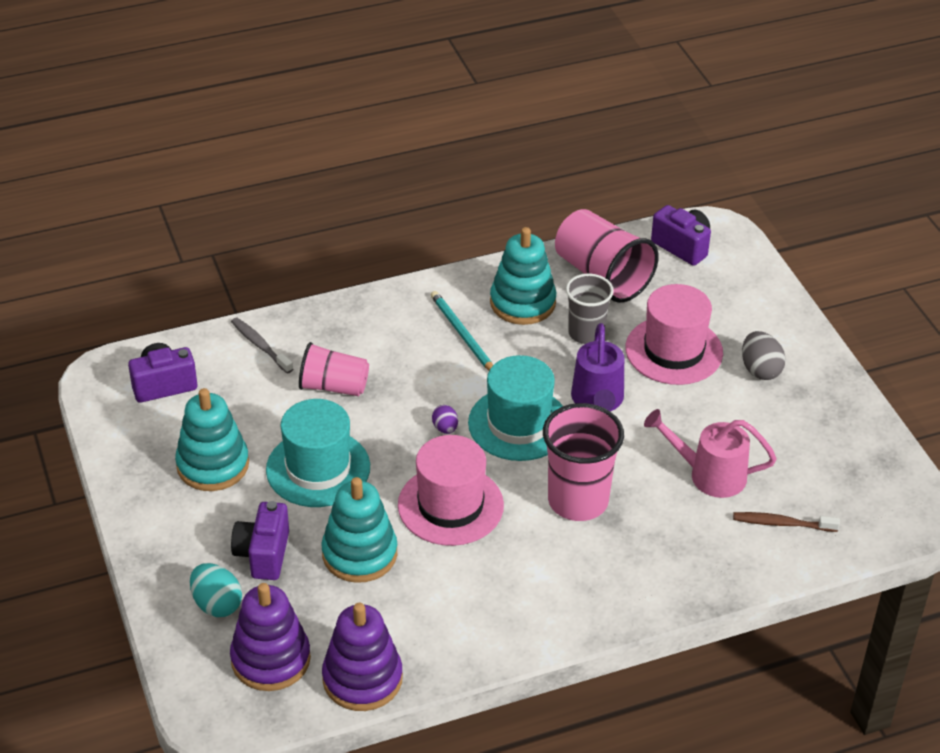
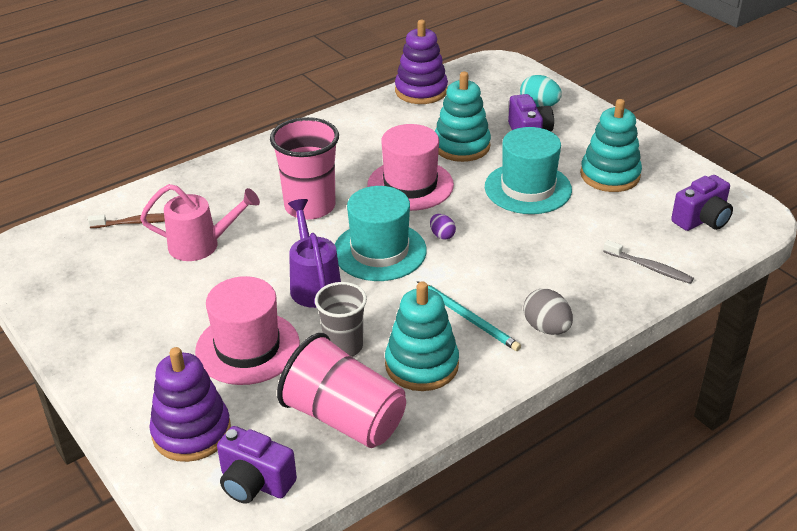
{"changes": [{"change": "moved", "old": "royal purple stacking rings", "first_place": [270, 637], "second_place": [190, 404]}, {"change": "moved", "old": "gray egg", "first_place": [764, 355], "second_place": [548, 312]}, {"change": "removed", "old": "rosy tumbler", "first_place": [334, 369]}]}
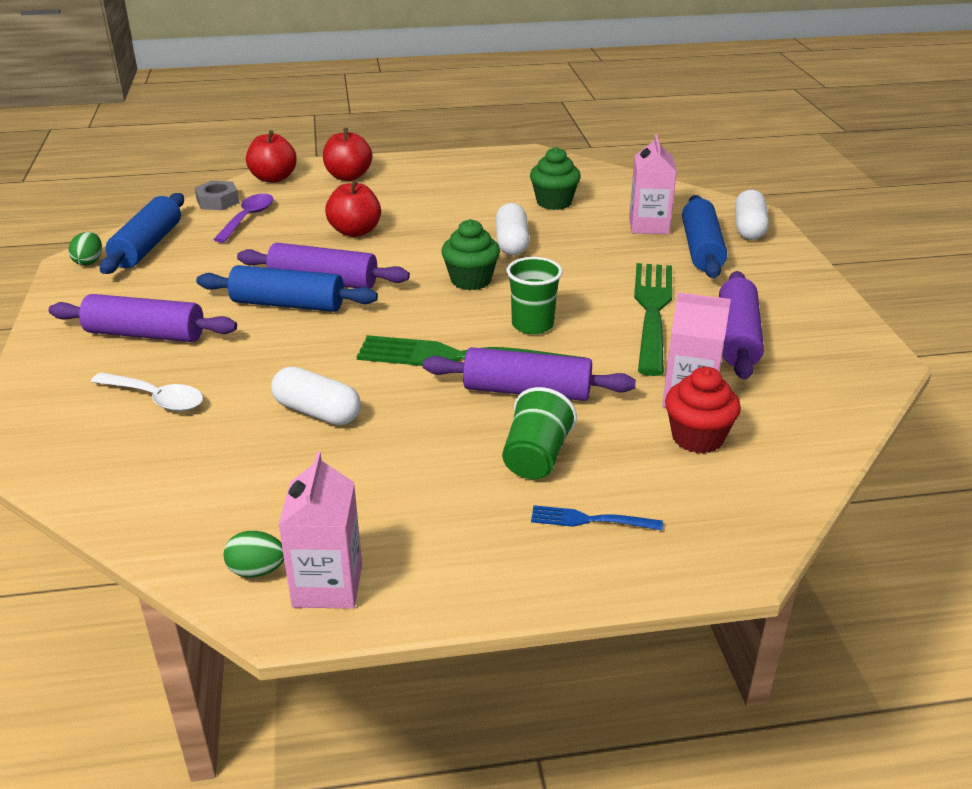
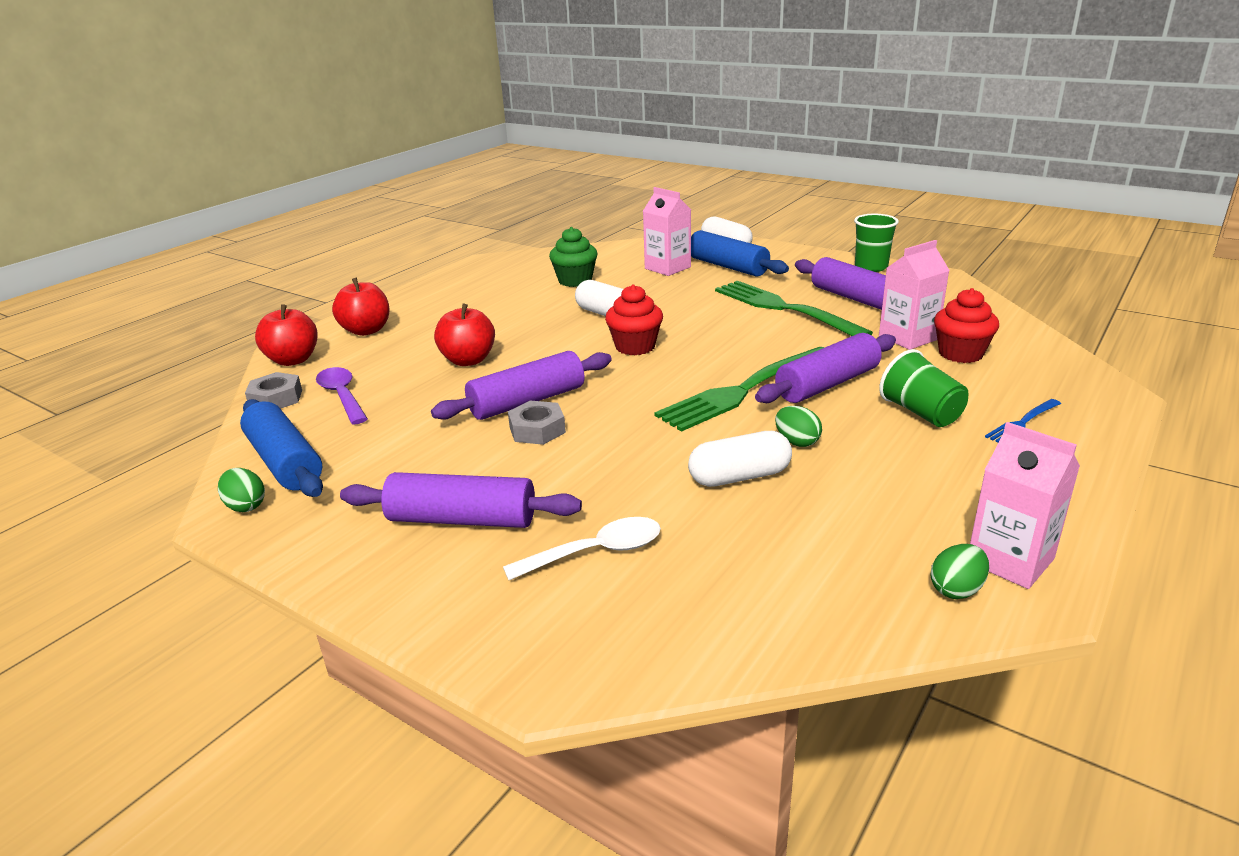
{"changes": [{"change": "turned", "old": "royal purple dough roller", "first_place": [143, 318], "second_place": [461, 500], "degrees": 45}, {"change": "replaced", "old": "blue dough roller", "new": "gray hex nut", "first_place": [287, 288], "second_place": [537, 422]}, {"change": "recoloured", "old": "emerald cupcake", "new": "red cupcake", "first_place": [470, 254], "second_place": [634, 319]}, {"change": "added", "new": "emerald egg", "second_place": [798, 426]}, {"change": "moved", "old": "emerald tumbler", "first_place": [534, 295], "second_place": [876, 243]}]}
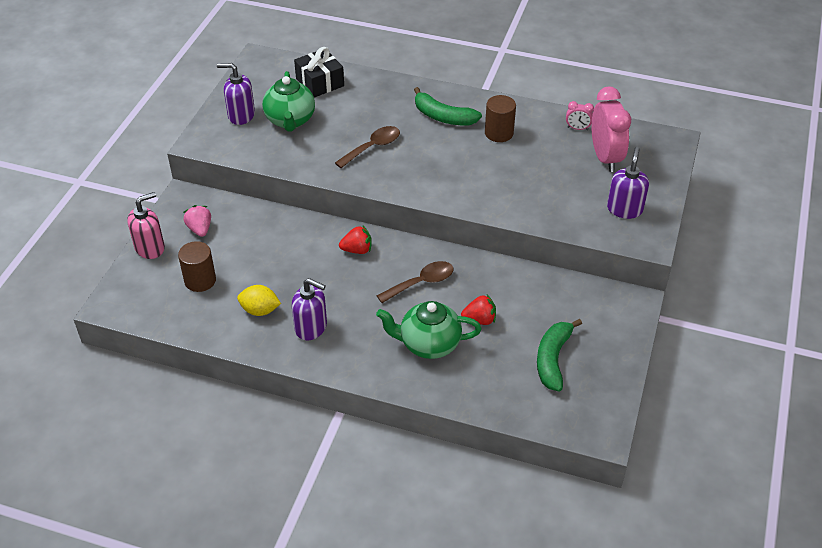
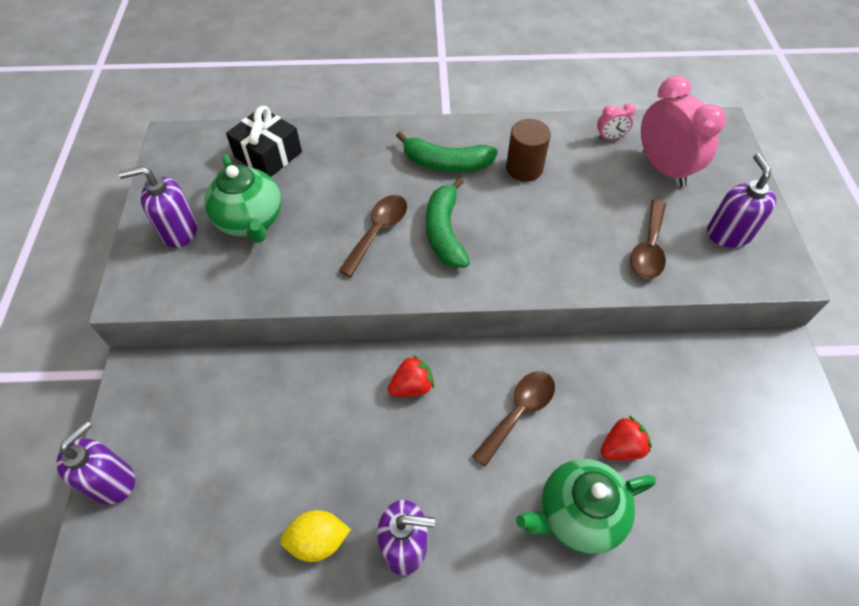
{"changes": [{"change": "recoloured", "old": "rosy soap pump", "new": "royal purple soap pump", "first_place": [146, 225], "second_place": [95, 463]}, {"change": "moved", "old": "emerald banana", "first_place": [559, 355], "second_place": [448, 223]}, {"change": "added", "new": "russet teaspoon", "second_place": [648, 239]}, {"change": "removed", "old": "russet cylinder", "first_place": [197, 266]}, {"change": "removed", "old": "rosy strawberry", "first_place": [197, 221]}]}
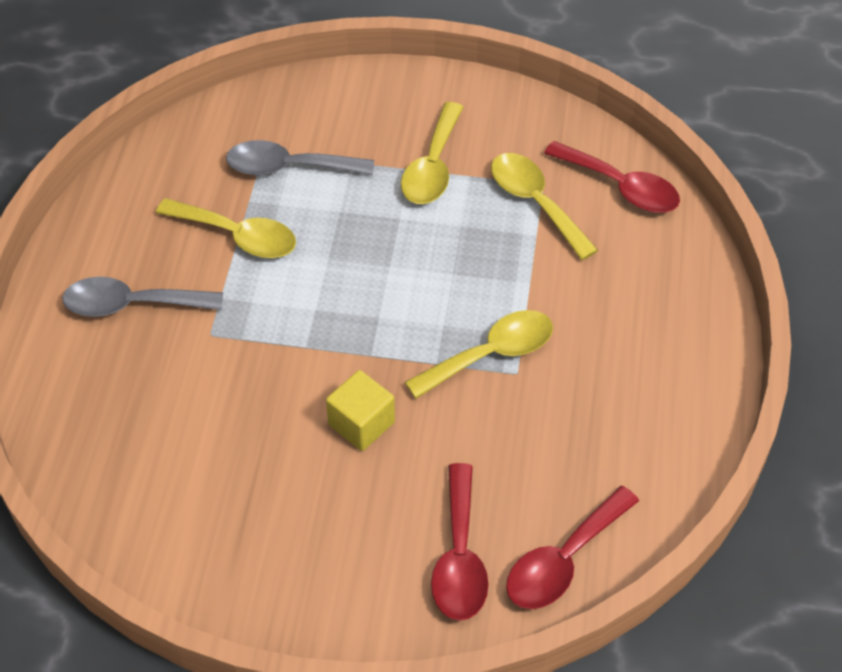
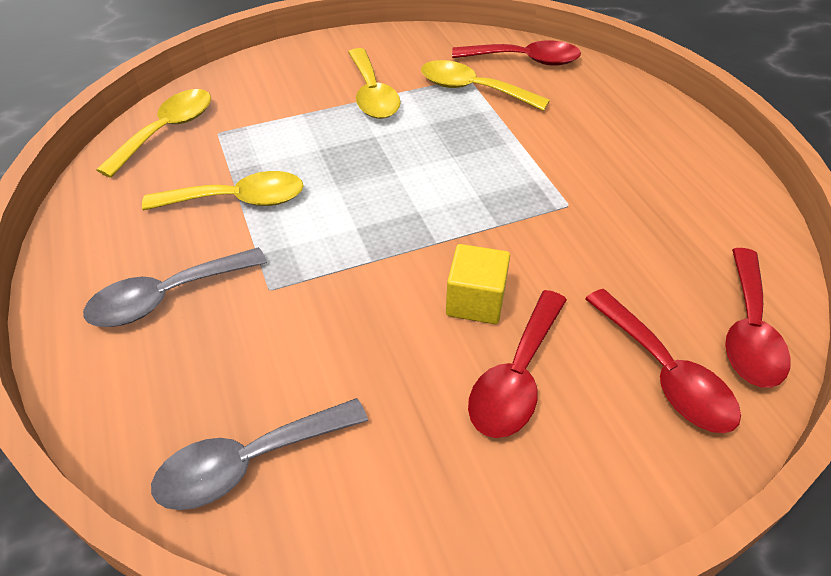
{"changes": [{"change": "moved", "old": "golden teaspoon", "first_place": [479, 354], "second_place": [153, 133]}, {"change": "moved", "old": "gray teaspoon", "first_place": [300, 158], "second_place": [259, 454]}, {"change": "added", "new": "red teaspoon", "second_place": [517, 364]}]}
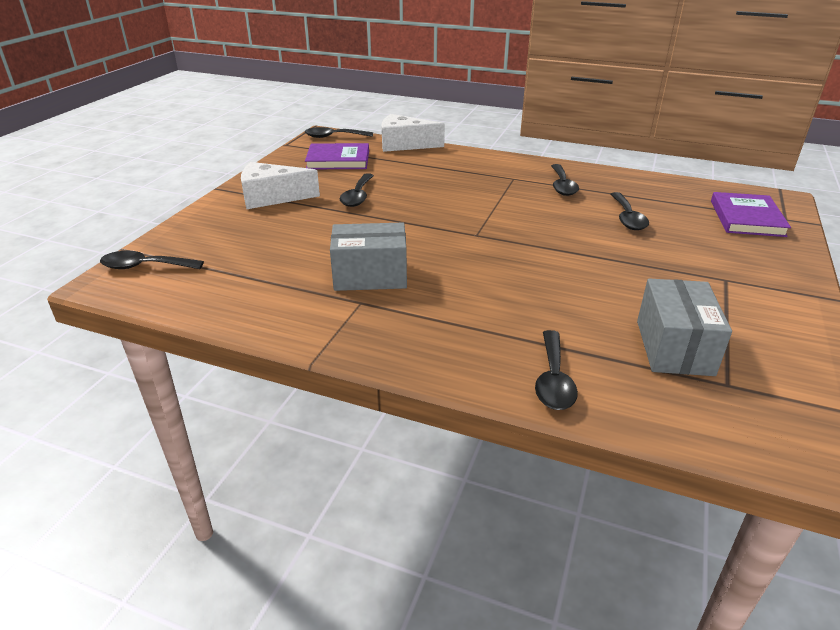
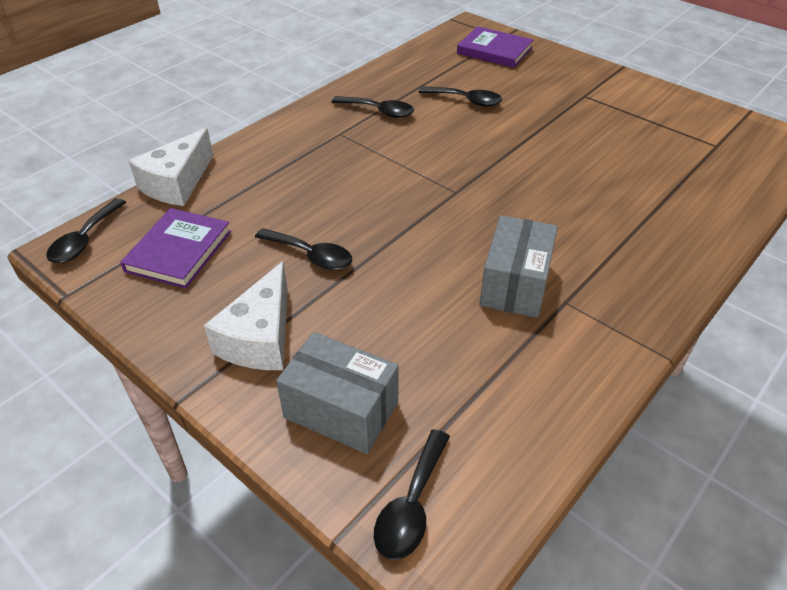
{"changes": [{"change": "moved", "old": "gray box", "first_place": [684, 327], "second_place": [337, 393]}, {"change": "removed", "old": "ebony teaspoon", "first_place": [556, 370]}]}
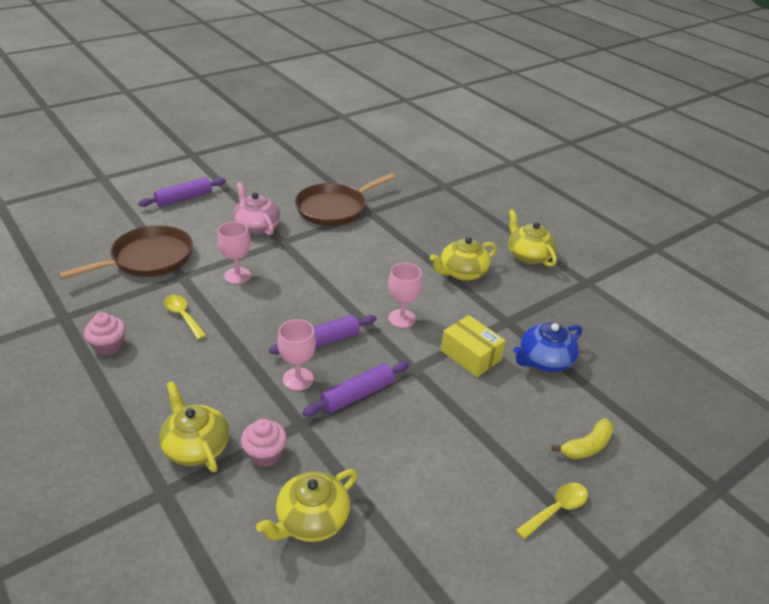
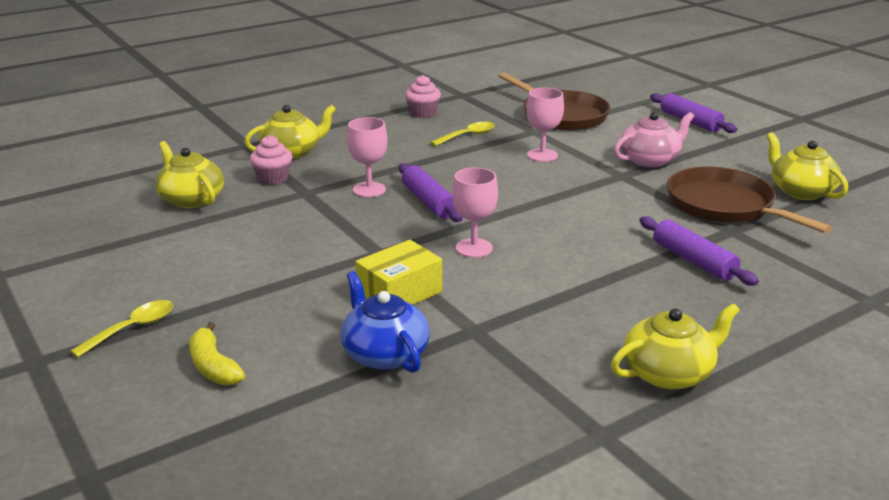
{"changes": [{"change": "turned", "old": "golden teaspoon", "first_place": [552, 511], "second_place": [121, 329], "degrees": -105}, {"change": "moved", "old": "royal purple dough roller", "first_place": [355, 388], "second_place": [699, 251]}, {"change": "moved", "old": "golden tea pot", "first_place": [463, 259], "second_place": [807, 166]}]}
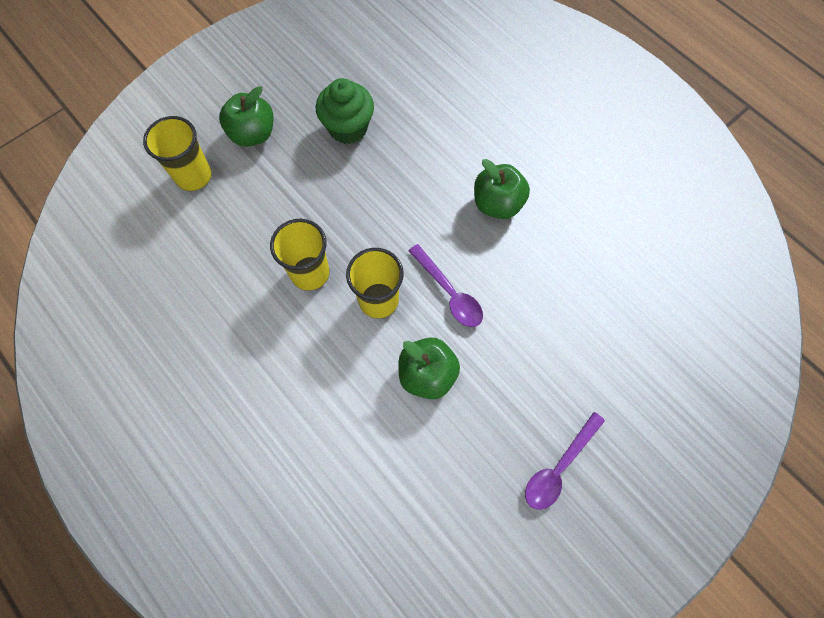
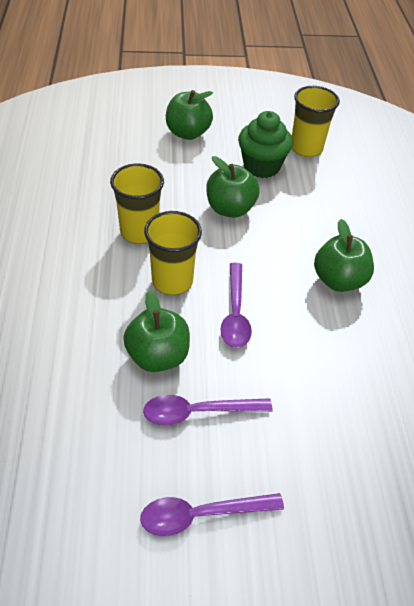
{"changes": [{"change": "added", "new": "royal purple teaspoon", "second_place": [208, 410]}, {"change": "added", "new": "emerald apple", "second_place": [233, 187]}, {"change": "moved", "old": "golden tumbler", "first_place": [177, 153], "second_place": [316, 121]}]}
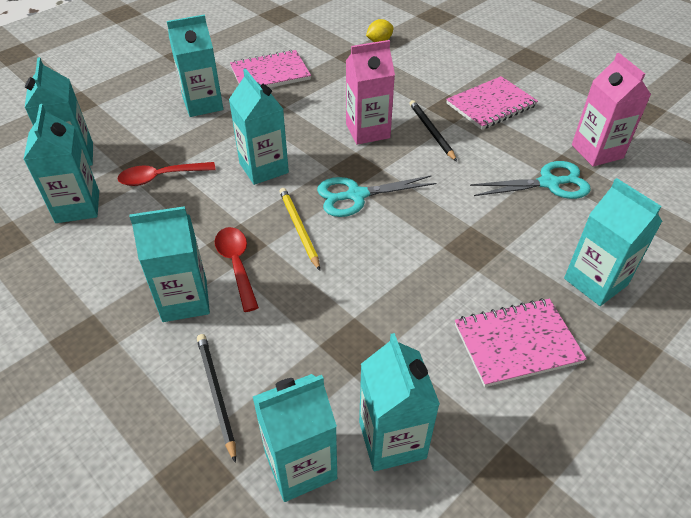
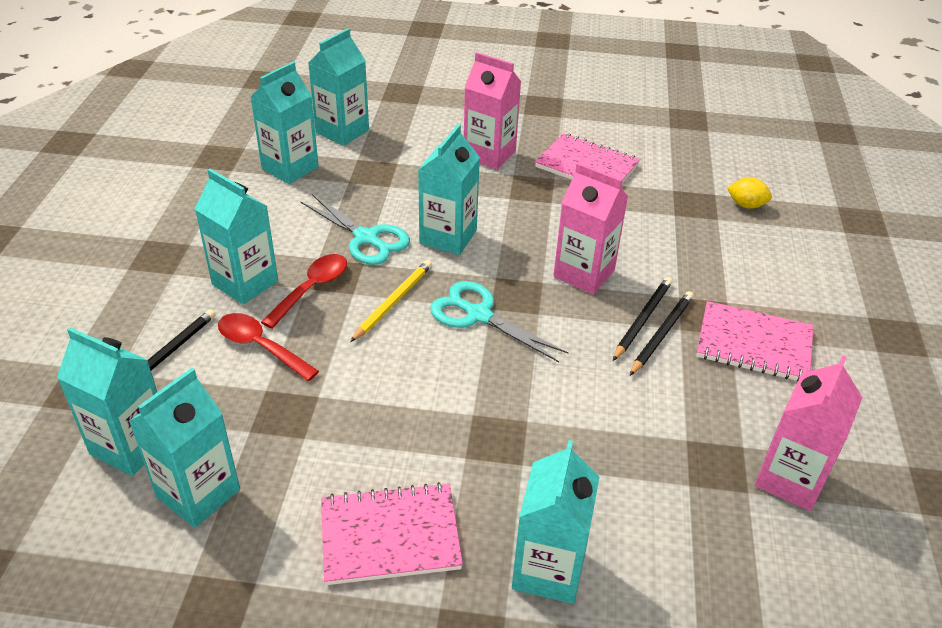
{"changes": [{"change": "moved", "old": "red teaspoon", "first_place": [166, 174], "second_place": [268, 347]}, {"change": "moved", "old": "aqua shears", "first_place": [530, 180], "second_place": [355, 229]}, {"change": "turned", "old": "rosy notepad", "first_place": [521, 342], "second_place": [392, 533], "degrees": -45}, {"change": "recoloured", "old": "aqua milk carton", "new": "rosy milk carton", "first_place": [195, 65], "second_place": [492, 111]}, {"change": "added", "new": "ebony pencil", "second_place": [662, 333]}]}
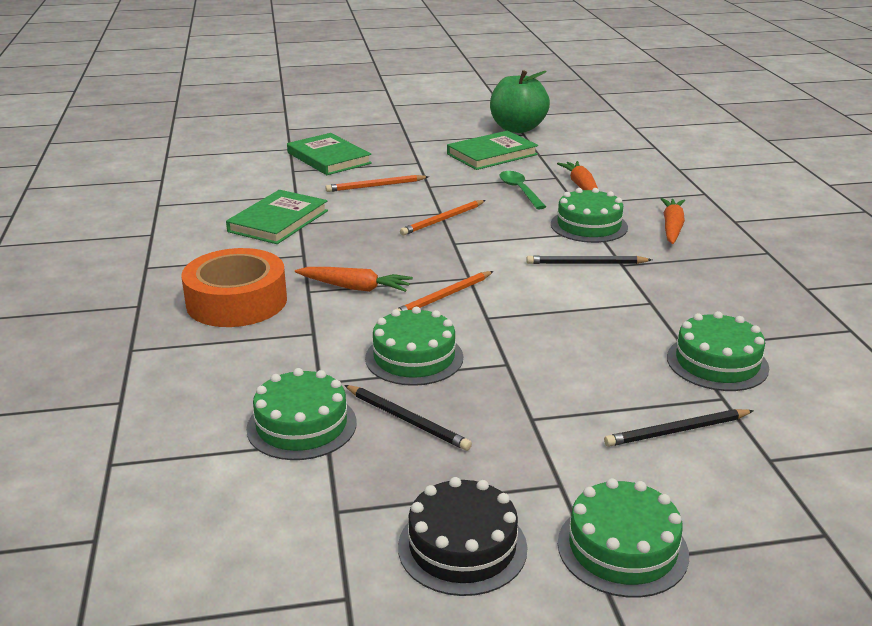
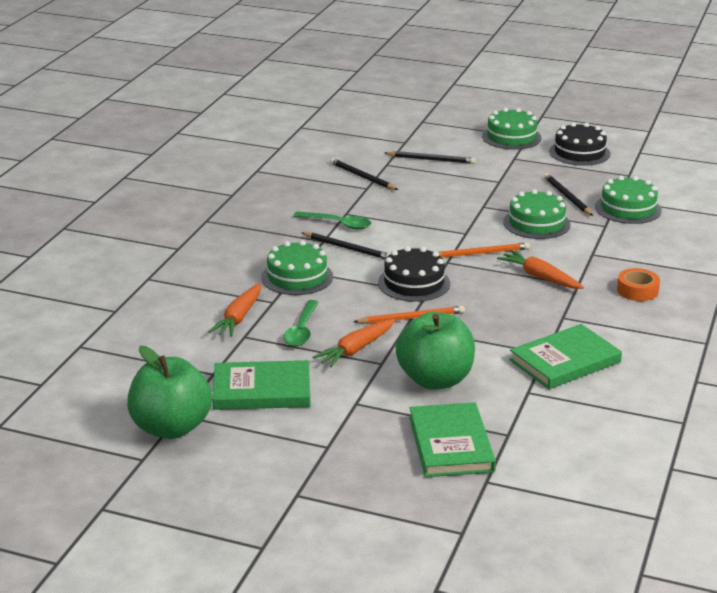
{"changes": [{"change": "added", "new": "emerald teaspoon", "second_place": [332, 220]}, {"change": "moved", "old": "bright orange root vegetable", "first_place": [672, 221], "second_place": [354, 343]}, {"change": "replaced", "old": "emerald cake", "new": "ebony pencil", "first_place": [718, 351], "second_place": [364, 174]}, {"change": "added", "new": "ebony cake", "second_place": [414, 274]}, {"change": "replaced", "old": "bright orange pencil", "new": "emerald apple", "first_place": [377, 183], "second_place": [435, 351]}, {"change": "resized", "old": "bright orange tape", "first_place": [234, 287], "second_place": [638, 284], "factor": 0.5}]}
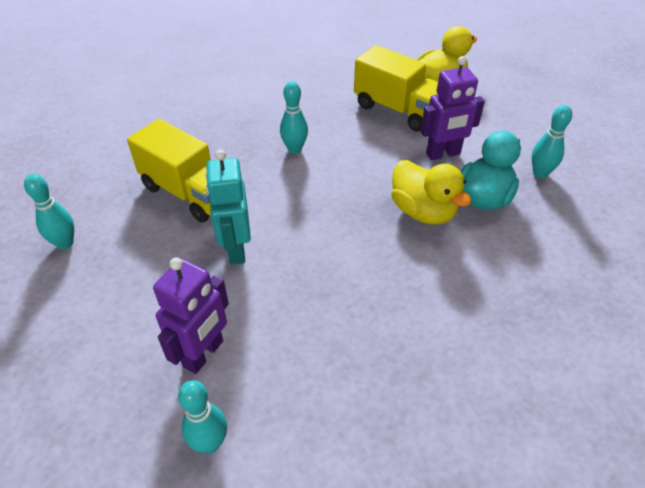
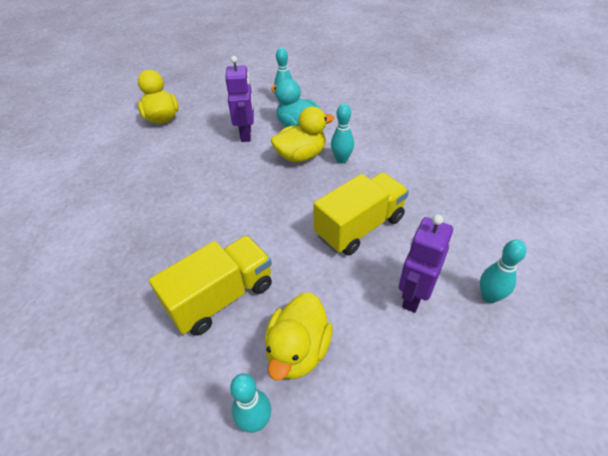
{"changes": [{"change": "added", "new": "golden toy duck", "second_place": [298, 336]}, {"change": "moved", "old": "golden toy truck", "first_place": [396, 88], "second_place": [361, 213]}, {"change": "moved", "old": "aqua bowling pin", "first_place": [294, 117], "second_place": [342, 134]}, {"change": "turned", "old": "royal purple toy robot", "first_place": [191, 315], "second_place": [426, 263], "degrees": -105}, {"change": "removed", "old": "aqua toy robot", "first_place": [228, 207]}]}
